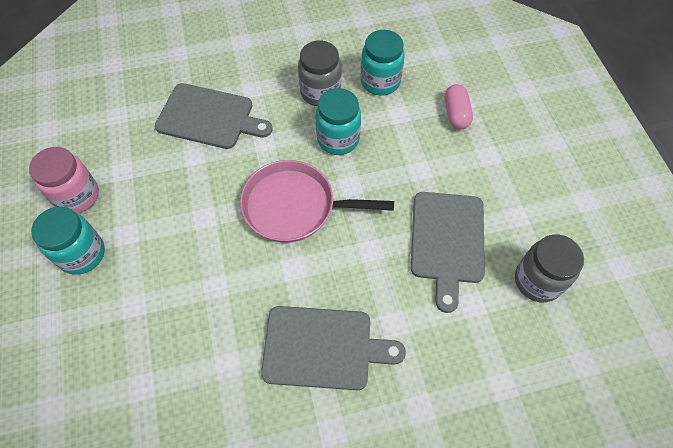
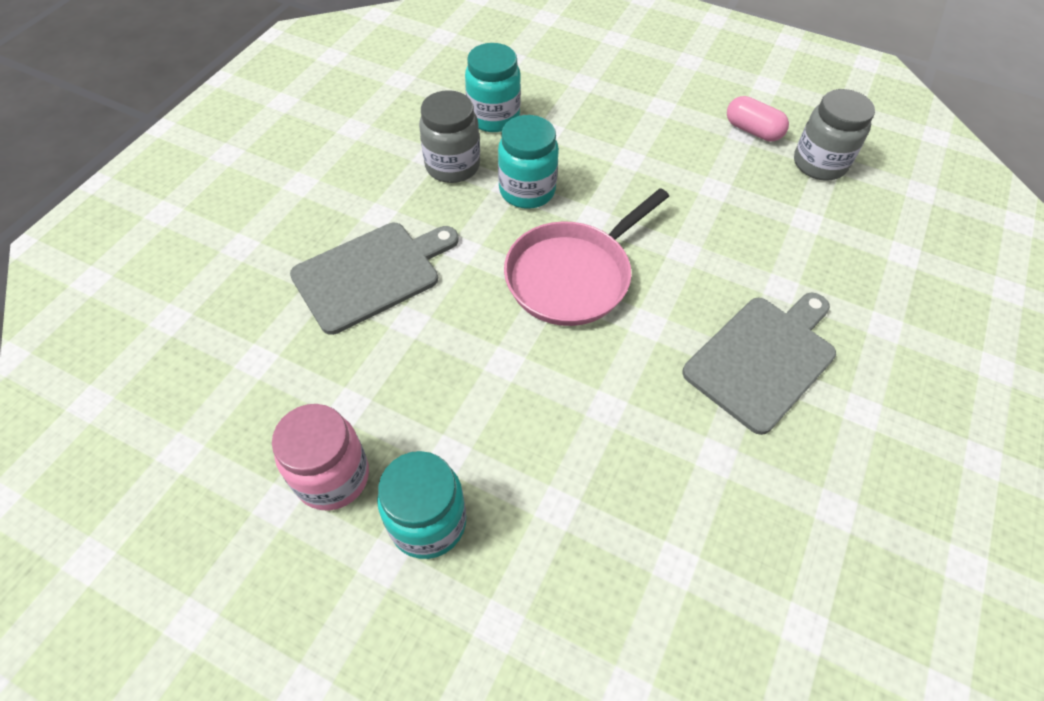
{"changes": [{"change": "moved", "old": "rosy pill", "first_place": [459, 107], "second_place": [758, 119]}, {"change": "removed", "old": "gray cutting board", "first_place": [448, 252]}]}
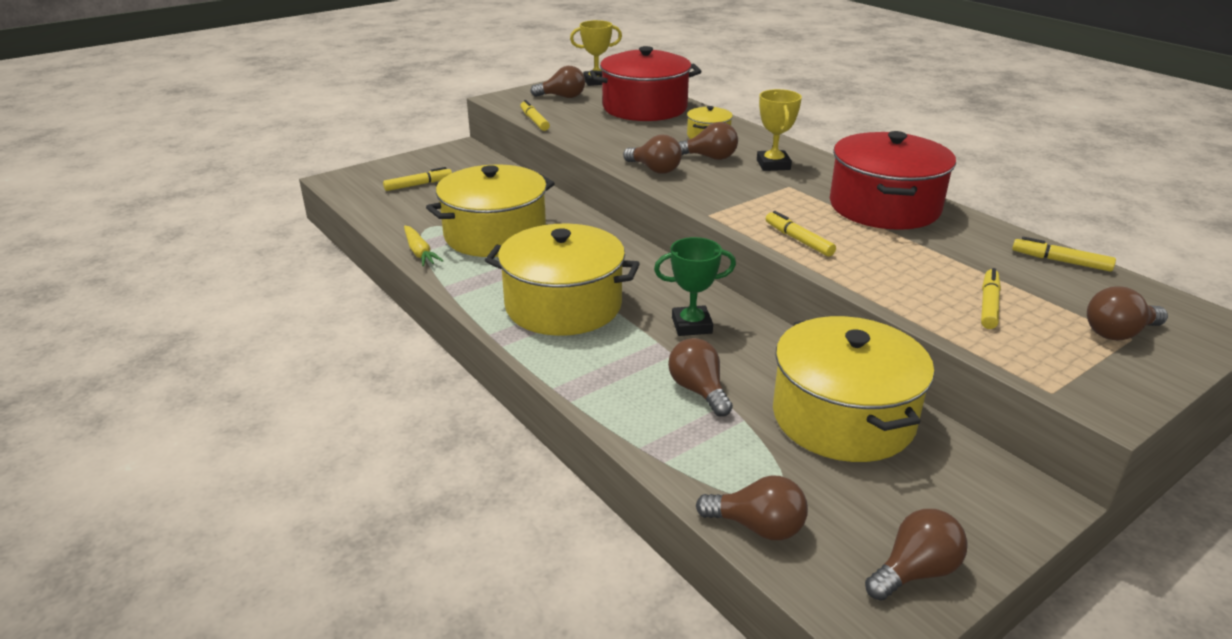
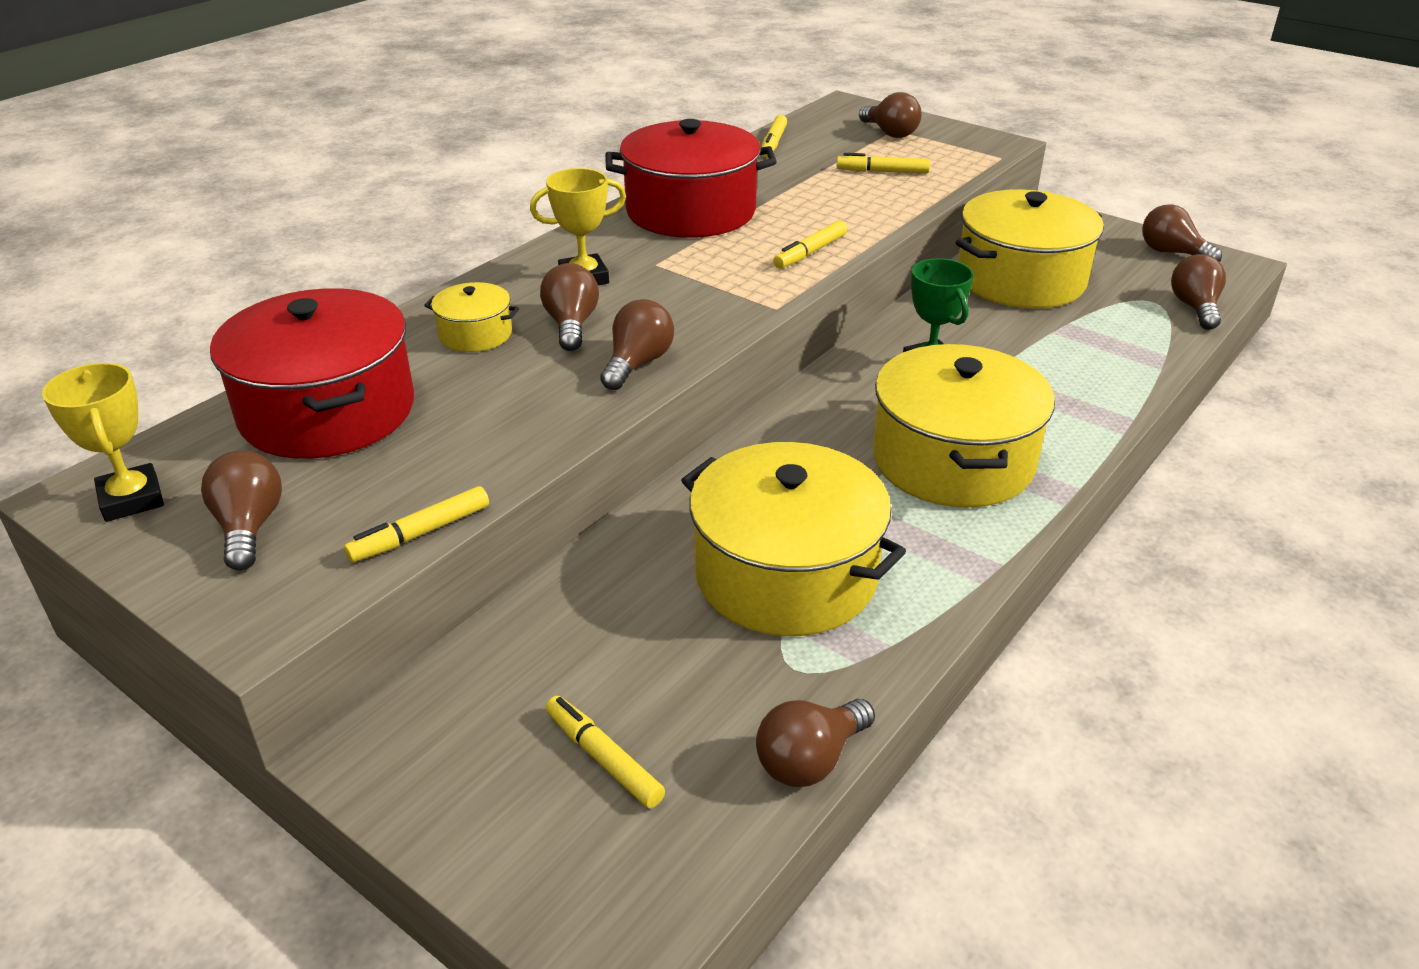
{"changes": [{"change": "moved", "old": "russet light bulb", "first_place": [700, 377], "second_place": [815, 743]}, {"change": "removed", "old": "golden root vegetable", "first_place": [424, 246]}]}
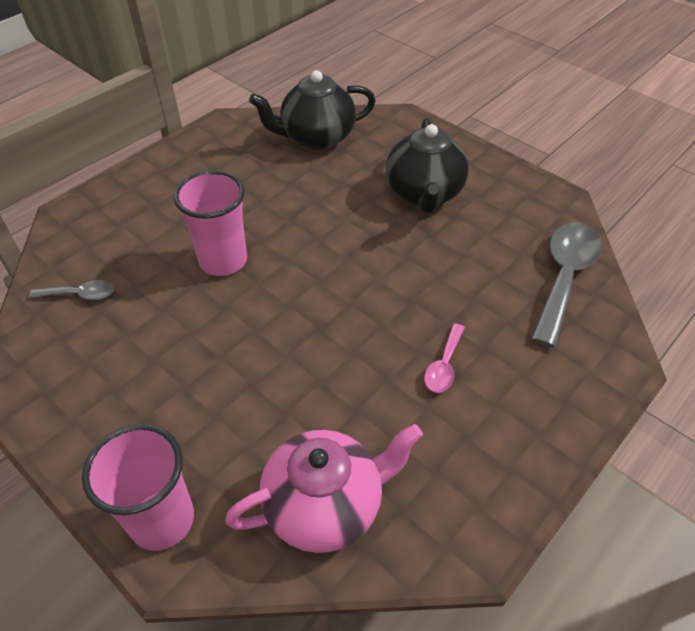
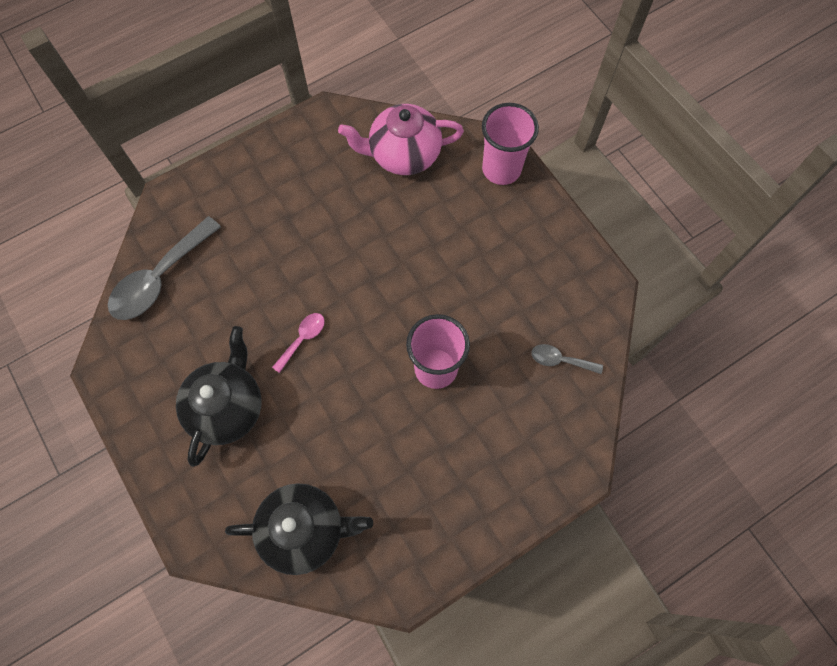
{"changes": [{"change": "moved", "old": "rosy teaspoon", "first_place": [444, 358], "second_place": [298, 343]}]}
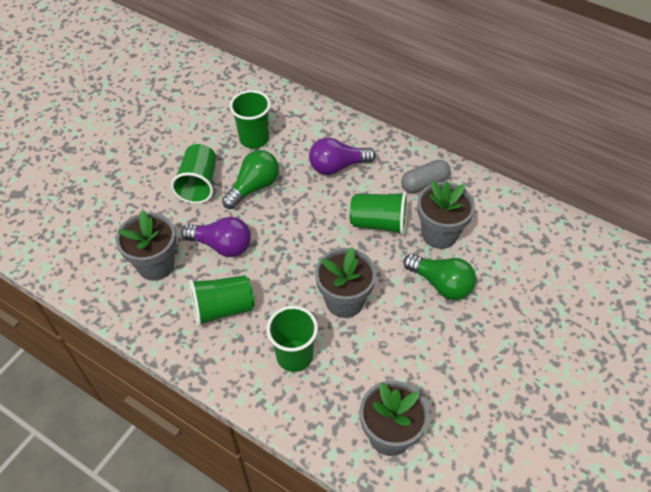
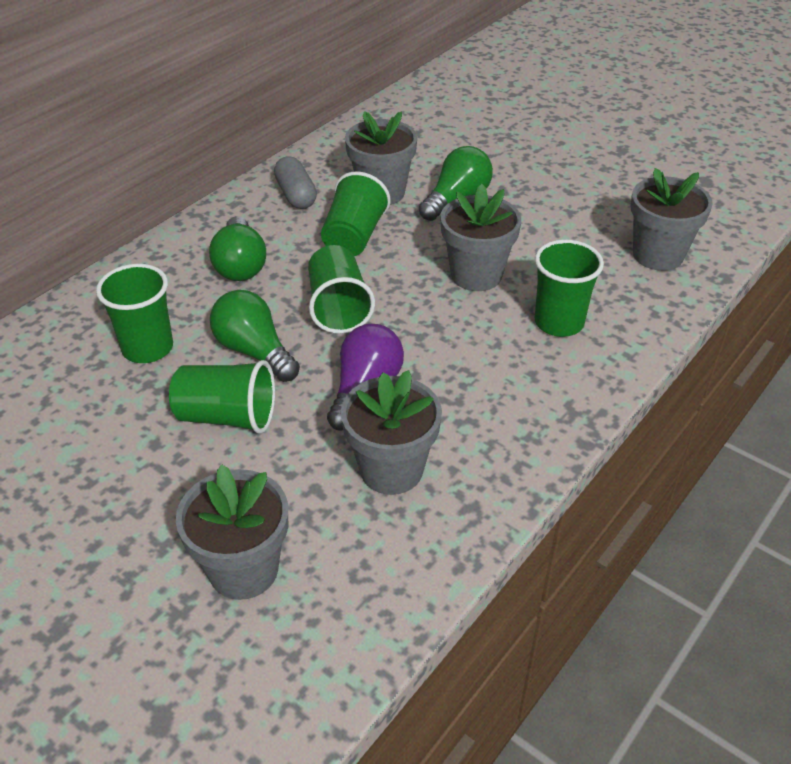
{"changes": [{"change": "added", "new": "gray flower pot", "second_place": [232, 532]}, {"change": "recoloured", "old": "royal purple light bulb", "new": "emerald light bulb", "first_place": [342, 156], "second_place": [237, 248]}, {"change": "moved", "old": "emerald tumbler", "first_place": [221, 301], "second_place": [341, 289]}]}
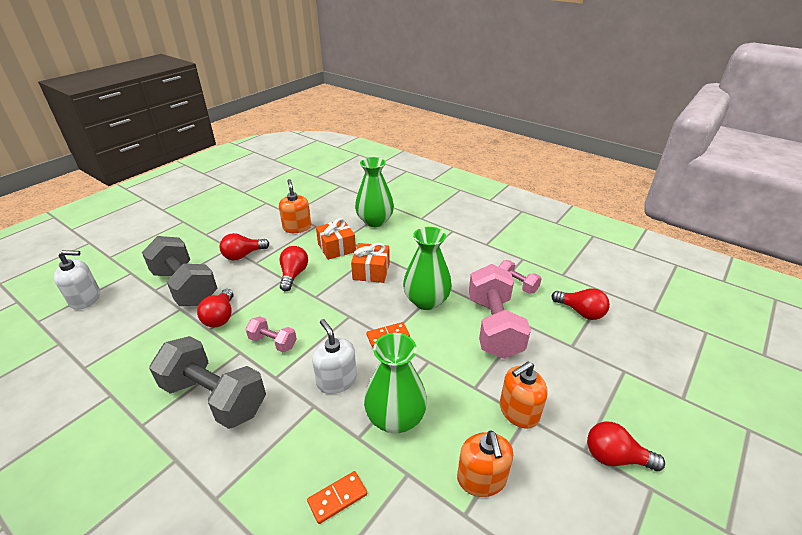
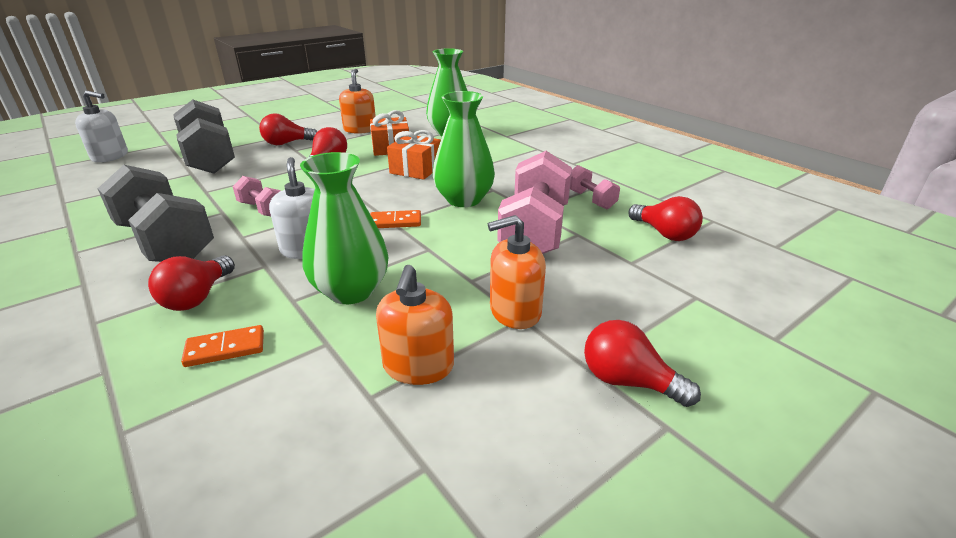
{"changes": [{"change": "moved", "old": "red light bulb", "first_place": [215, 308], "second_place": [191, 283]}]}
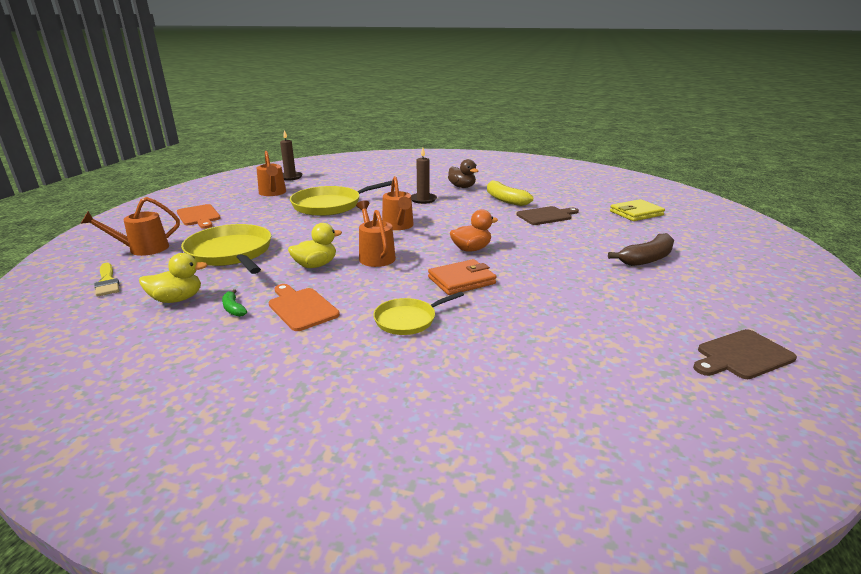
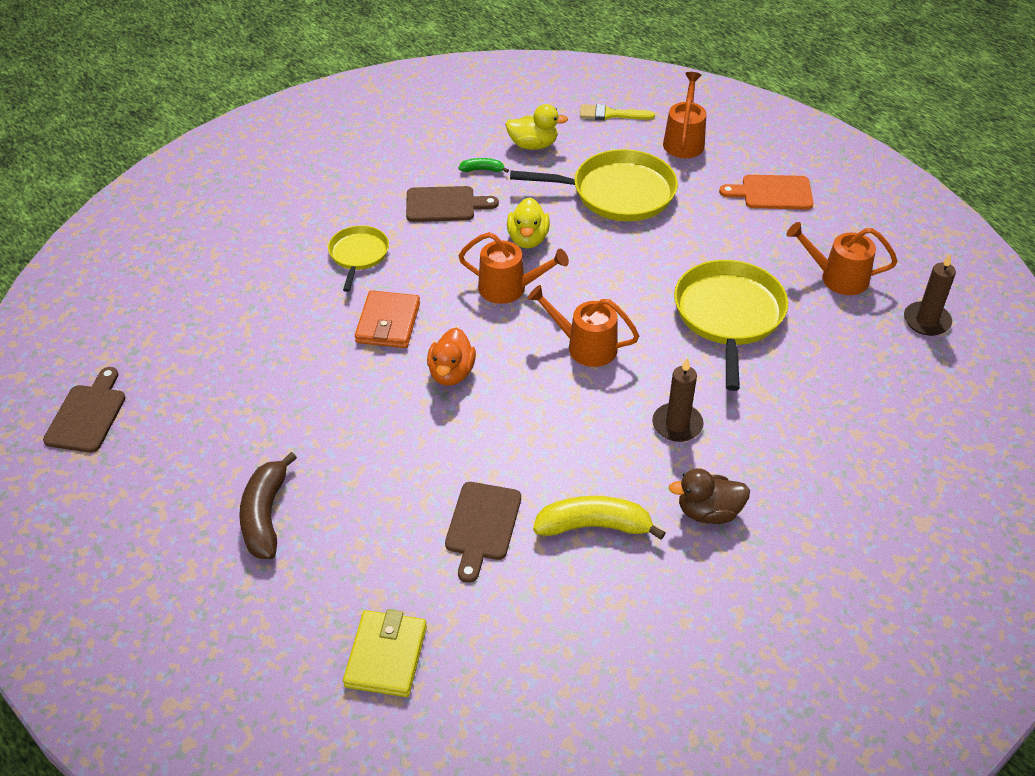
{"changes": [{"change": "recoloured", "old": "bright orange cutting board", "new": "russet cutting board", "first_place": [304, 307], "second_place": [452, 204]}, {"change": "turned", "old": "golden toy duck", "first_place": [173, 278], "second_place": [536, 127], "degrees": -105}]}
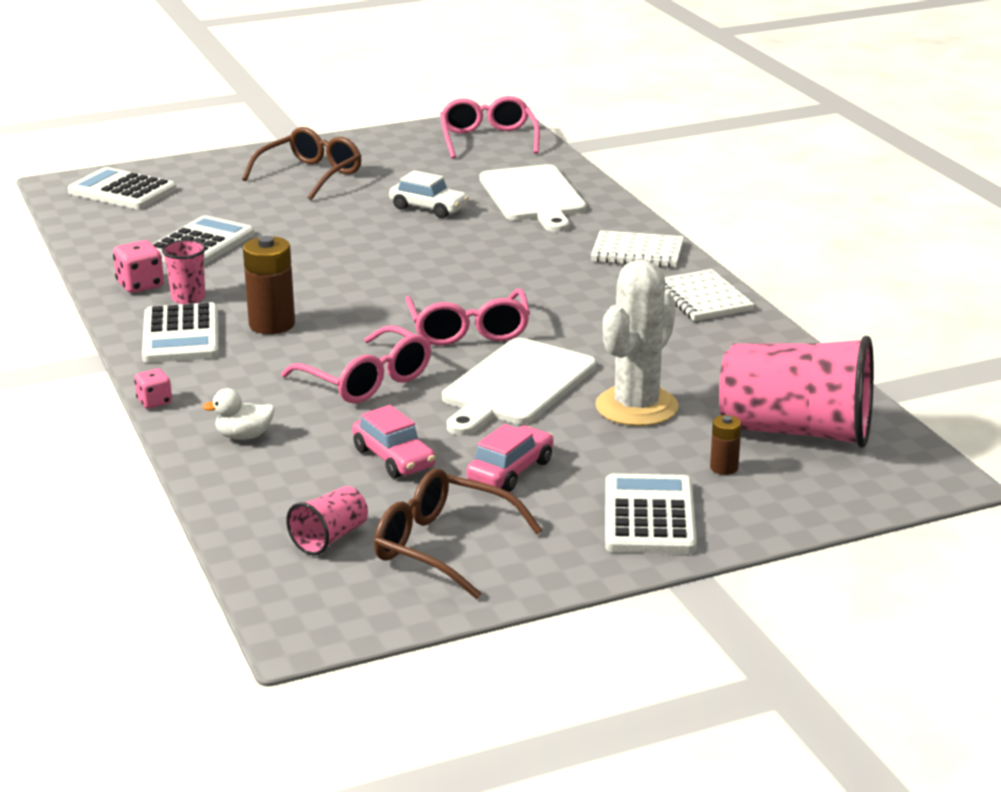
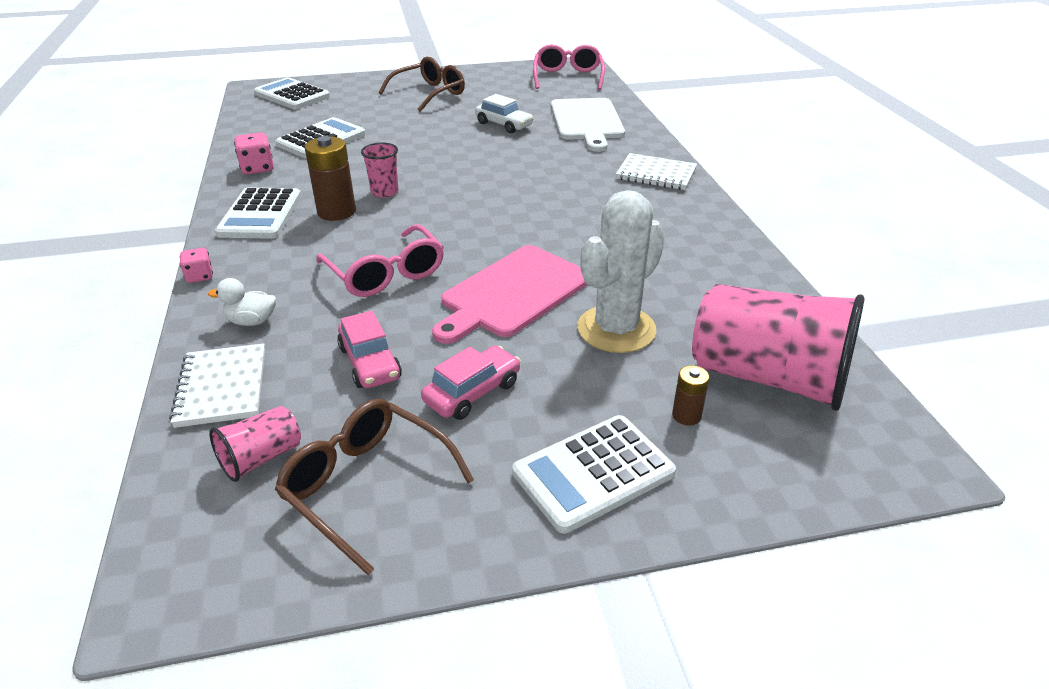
{"changes": [{"change": "moved", "old": "white notepad", "first_place": [710, 295], "second_place": [217, 385]}, {"change": "moved", "old": "rosy tumbler", "first_place": [183, 271], "second_place": [379, 170]}, {"change": "recoloured", "old": "white cutting board", "new": "rosy cutting board", "first_place": [519, 387], "second_place": [509, 294]}, {"change": "turned", "old": "white pocket calculator", "first_place": [651, 513], "second_place": [594, 474], "degrees": -135}, {"change": "removed", "old": "rosy spectacles", "first_place": [467, 317]}]}
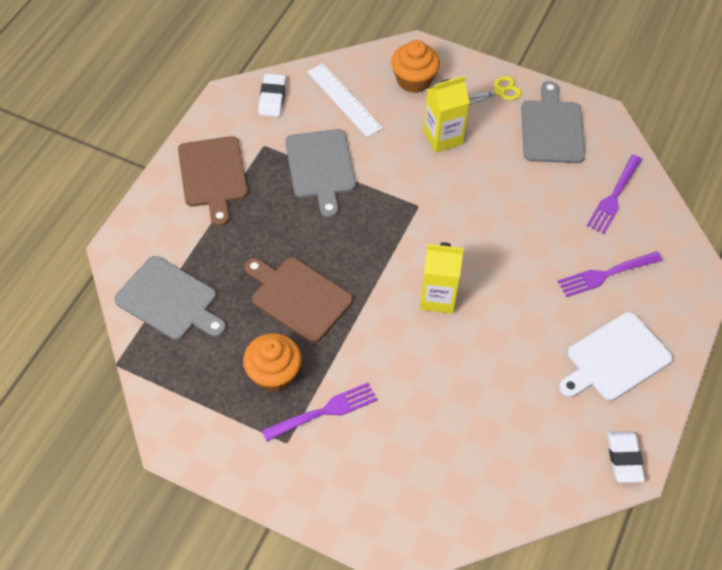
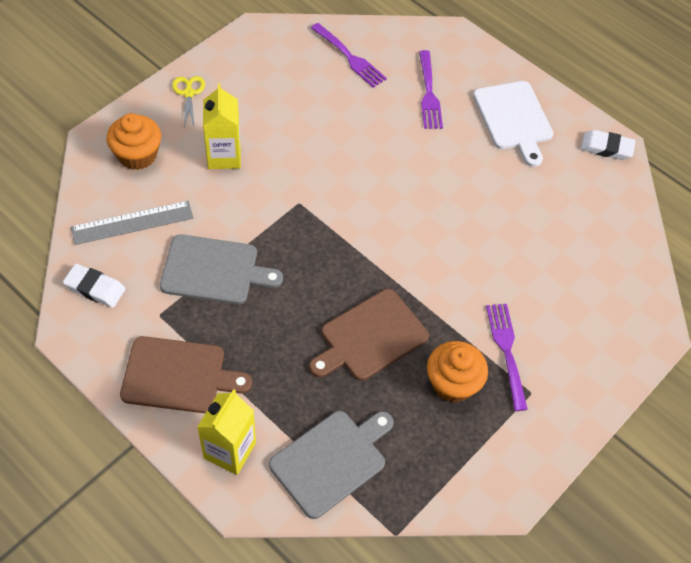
{"changes": [{"change": "recoloured", "old": "white straightedge", "new": "gray straightedge", "first_place": [345, 100], "second_place": [132, 223]}, {"change": "moved", "old": "golden milk carton", "first_place": [442, 278], "second_place": [226, 432]}, {"change": "removed", "old": "gray cutting board", "first_place": [553, 122]}]}
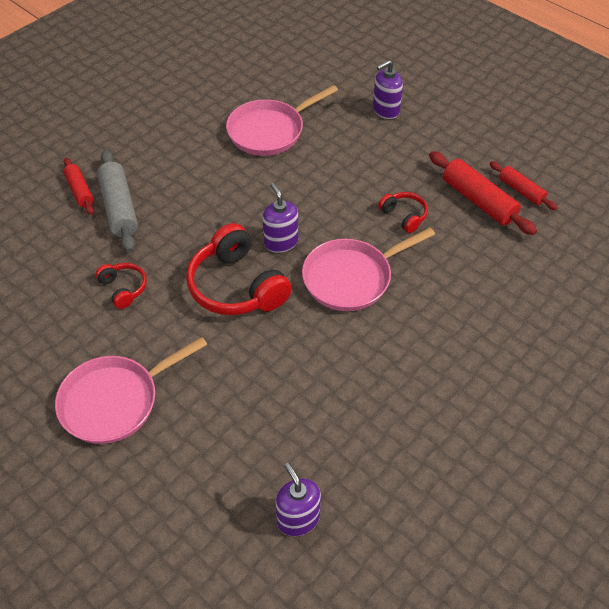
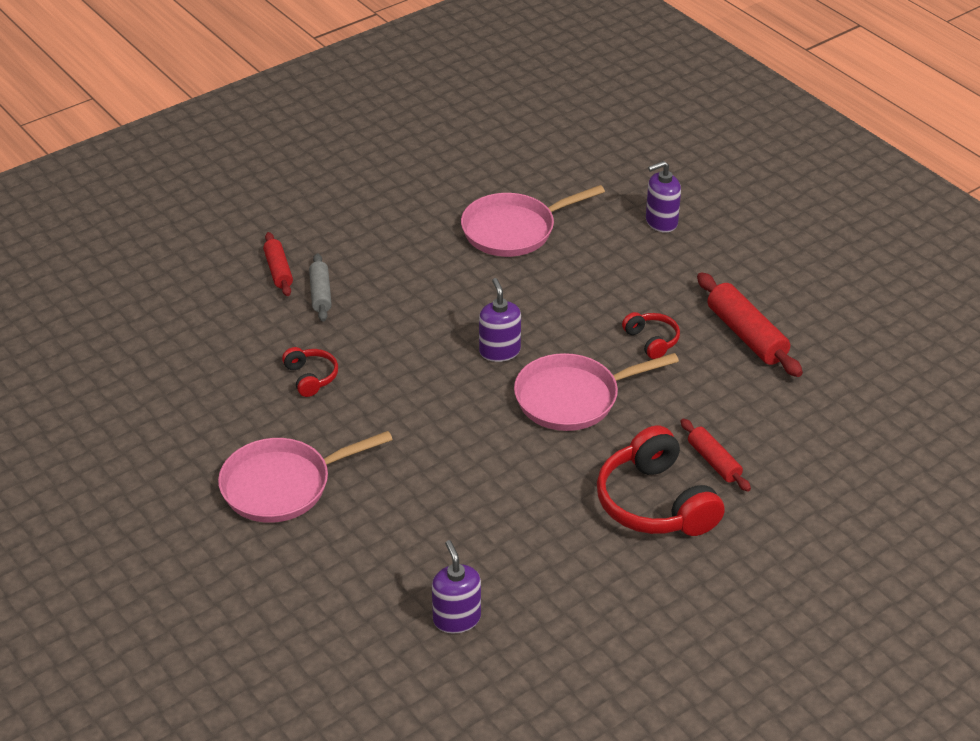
{"changes": [{"change": "resized", "old": "gray dough roller", "first_place": [117, 201], "second_place": [320, 287], "factor": 0.61}, {"change": "moved", "old": "red over-ear headphones", "first_place": [239, 269], "second_place": [661, 481]}, {"change": "moved", "old": "red dough roller", "first_place": [524, 185], "second_place": [716, 455]}]}
